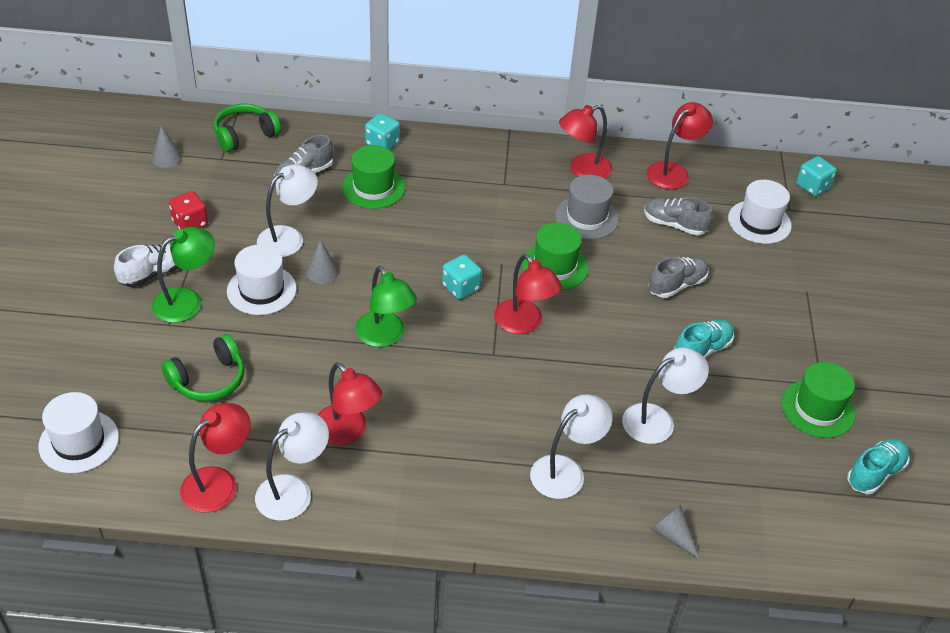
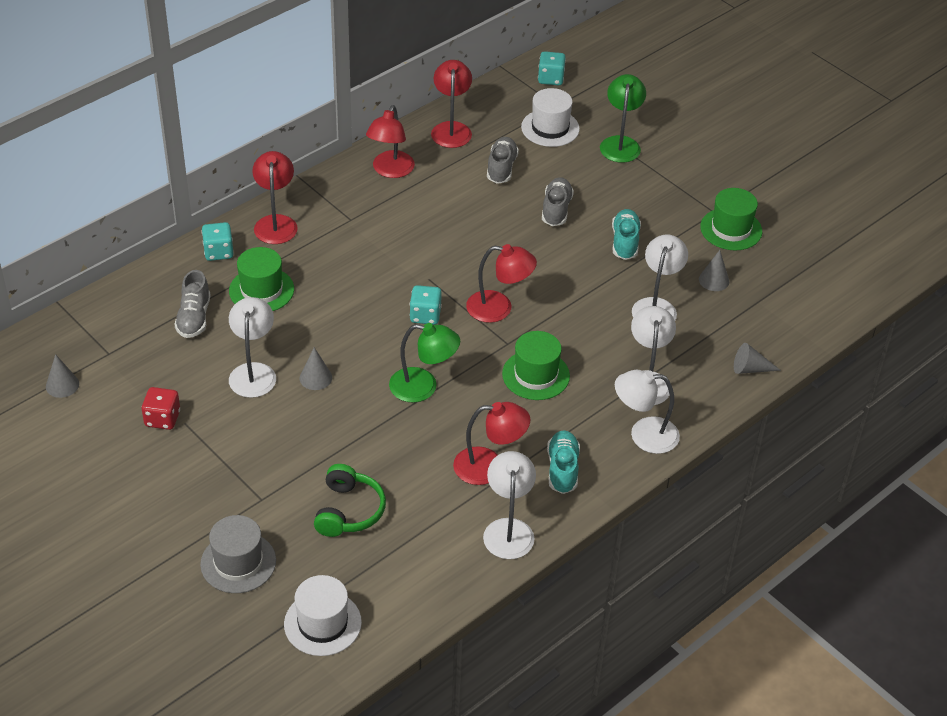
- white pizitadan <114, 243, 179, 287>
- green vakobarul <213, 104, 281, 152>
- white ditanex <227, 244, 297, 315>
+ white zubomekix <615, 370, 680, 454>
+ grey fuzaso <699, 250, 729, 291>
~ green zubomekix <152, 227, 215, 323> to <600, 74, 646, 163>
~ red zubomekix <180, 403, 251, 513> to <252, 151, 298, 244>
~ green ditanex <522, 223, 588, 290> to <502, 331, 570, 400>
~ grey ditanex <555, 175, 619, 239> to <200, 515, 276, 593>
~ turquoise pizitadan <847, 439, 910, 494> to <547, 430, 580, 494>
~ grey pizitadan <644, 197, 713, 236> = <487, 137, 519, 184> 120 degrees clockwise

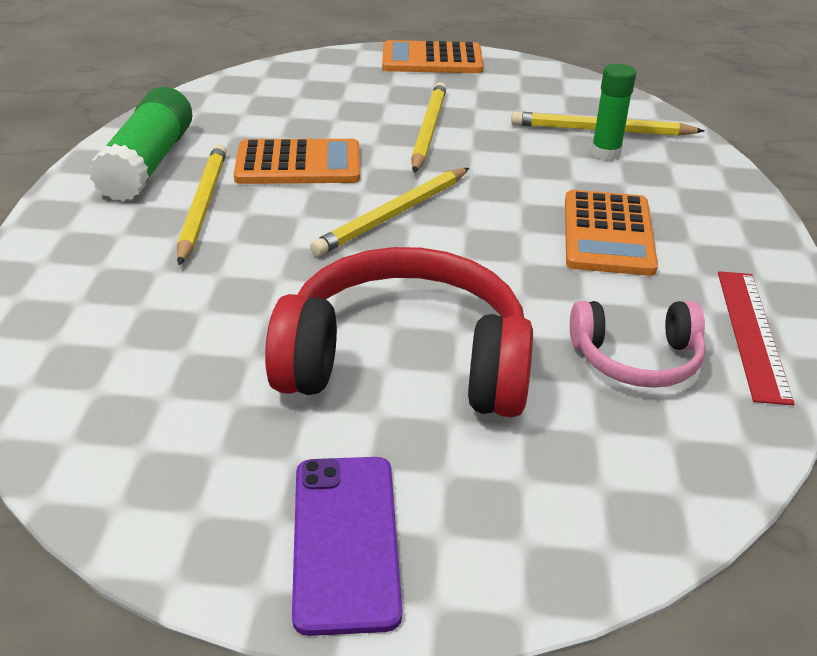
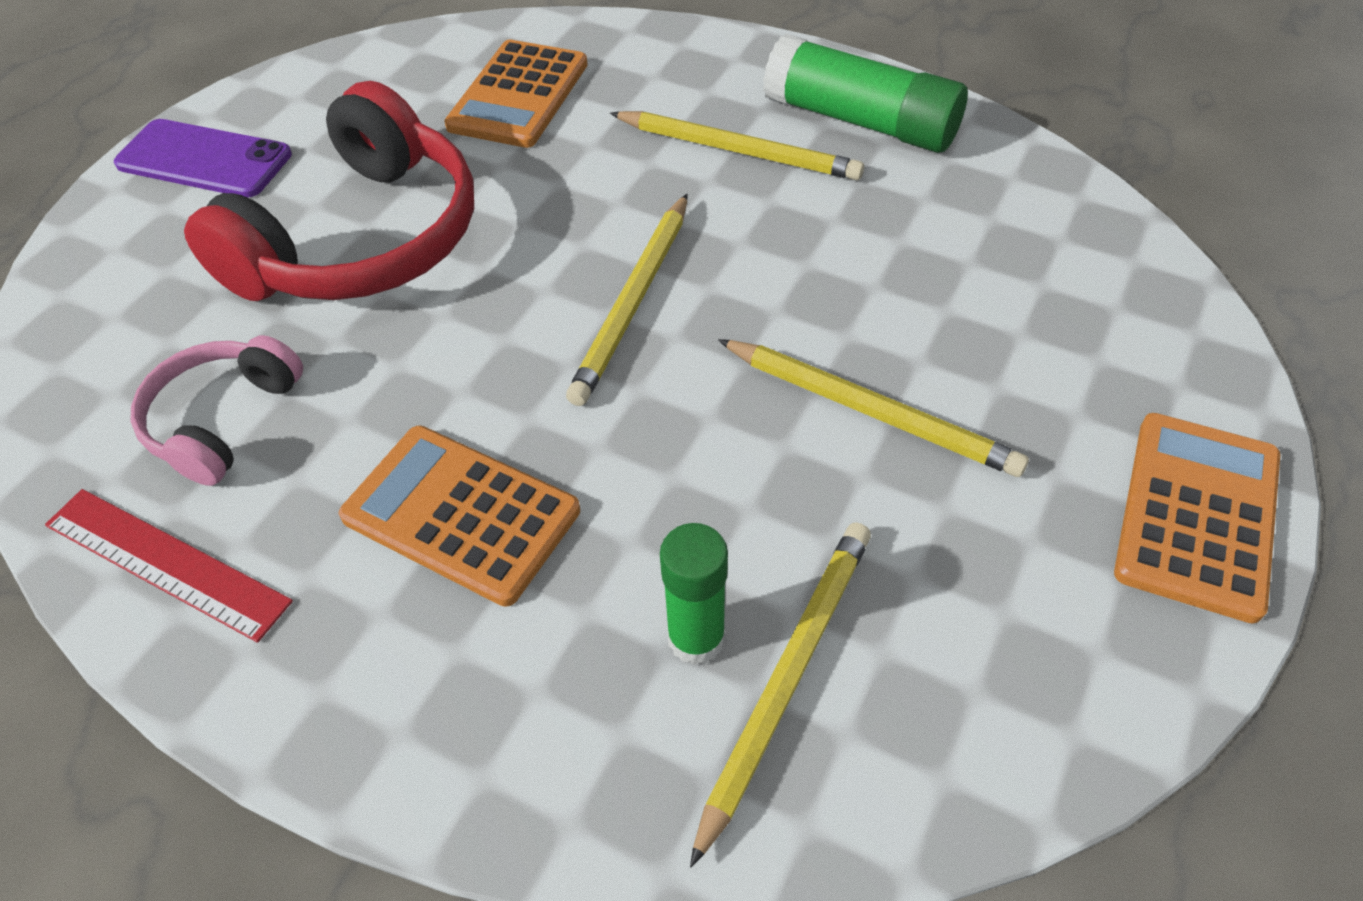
~ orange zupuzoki <234, 139, 360, 184> to <444, 40, 588, 148>
~ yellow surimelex <310, 168, 469, 256> = <566, 194, 687, 406> 135 degrees counterclockwise

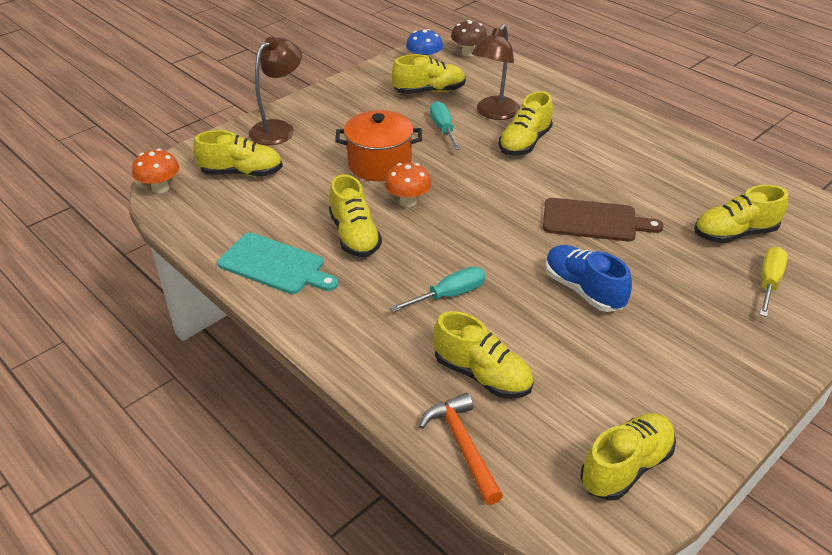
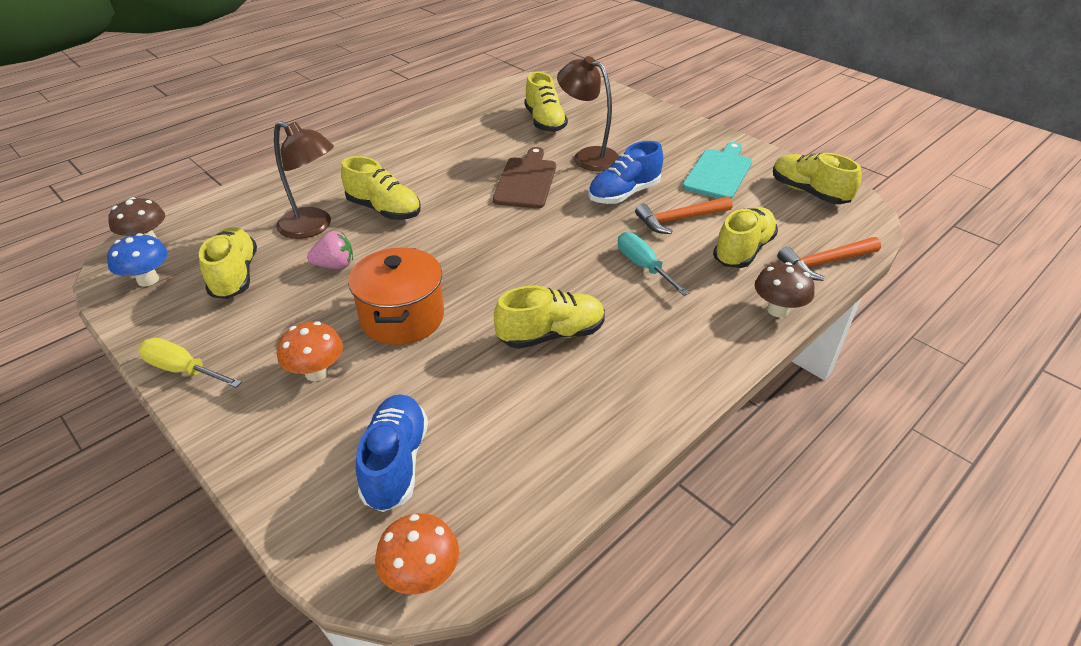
+ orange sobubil <635, 196, 733, 234>
+ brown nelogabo <755, 262, 815, 317>
~ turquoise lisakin <217, 233, 338, 294> to <682, 142, 752, 199>
~ brown zubomekix <249, 37, 302, 145> to <557, 56, 620, 171>
~ orange nelogabo <384, 163, 431, 207> to <277, 321, 343, 381>
~ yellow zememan <759, 247, 788, 317> to <138, 338, 242, 388>
~ turquoise zememan <430, 101, 461, 150> to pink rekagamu <307, 231, 353, 269>
~ yellow pizitadan <193, 130, 283, 177> to blue pizitadan <356, 394, 428, 512>

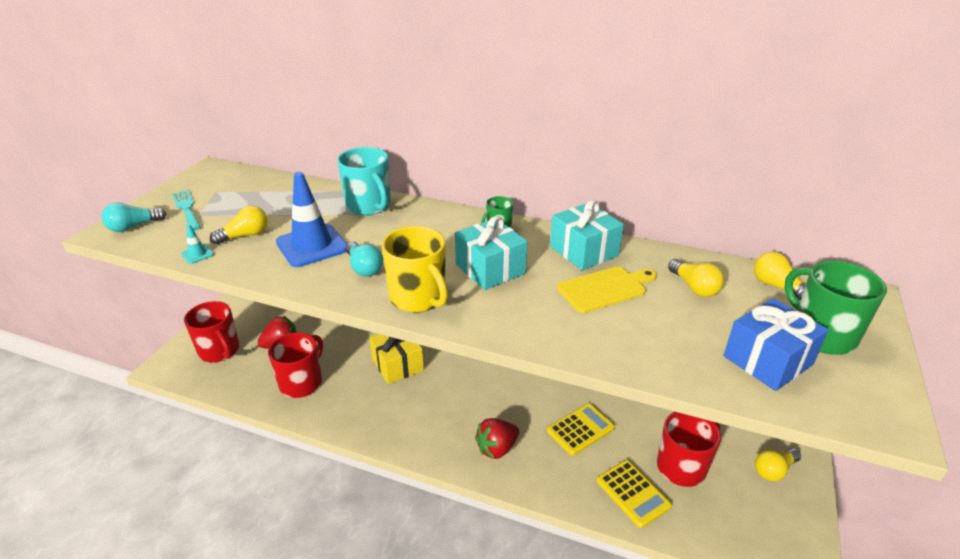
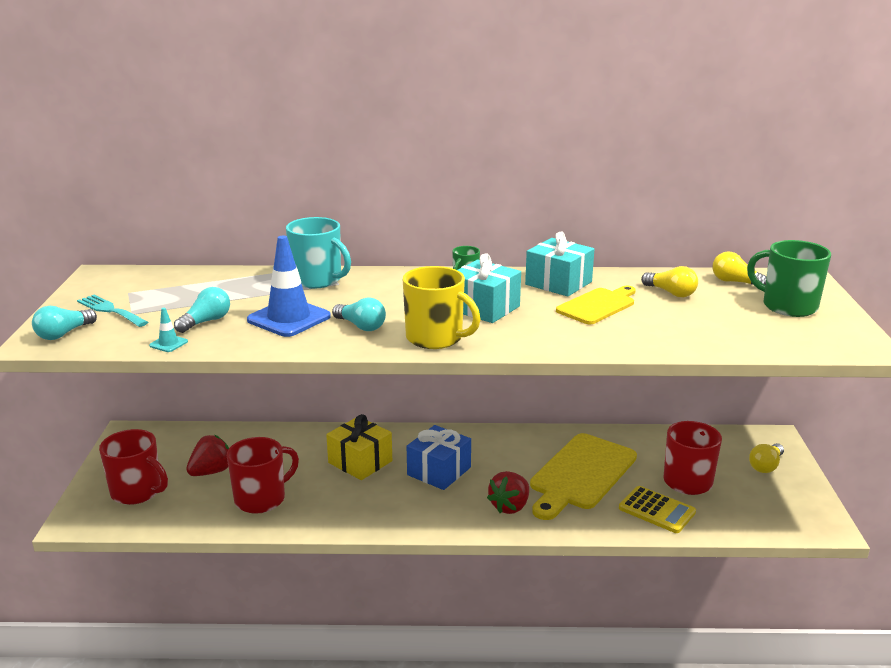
~ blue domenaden <724, 298, 828, 391> to <407, 425, 471, 490>
~ yellow zupuzoki <547, 403, 615, 456> to yellow lisakin <530, 433, 637, 520>
~ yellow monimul <210, 205, 268, 245> to turquoise monimul <174, 287, 230, 333>
~ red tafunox <268, 332, 323, 398> = <227, 437, 299, 514> 45 degrees clockwise

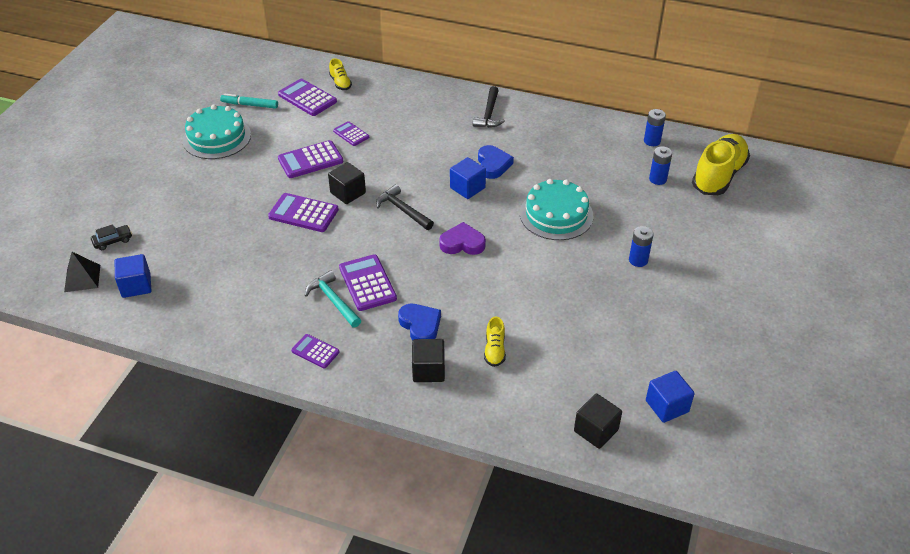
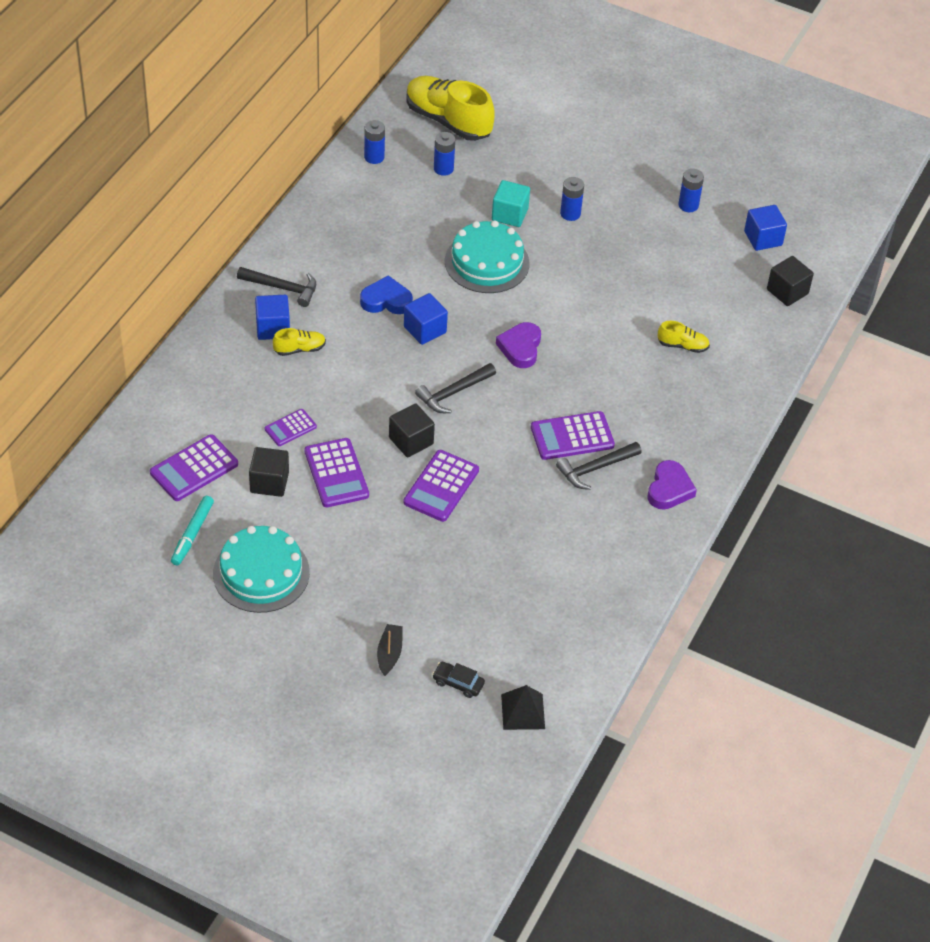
- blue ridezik <398, 304, 441, 341>
+ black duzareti <377, 624, 403, 676>
+ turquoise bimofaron <492, 180, 530, 227>
+ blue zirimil <678, 169, 704, 212>
~ blue bimofaron <114, 254, 151, 298> to <255, 295, 290, 340>
~ yellow pizitadan <329, 58, 352, 90> to <273, 328, 326, 356>
~ black bimofaron <412, 339, 445, 382> to <249, 447, 289, 497>
~ purple zupuzoki <291, 334, 340, 368> to purple ridezik <647, 460, 697, 510>
~ turquoise sobubil <305, 270, 361, 328> to black sobubil <556, 442, 642, 490>
~ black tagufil <91, 224, 132, 250> = <432, 662, 485, 698> 45 degrees counterclockwise

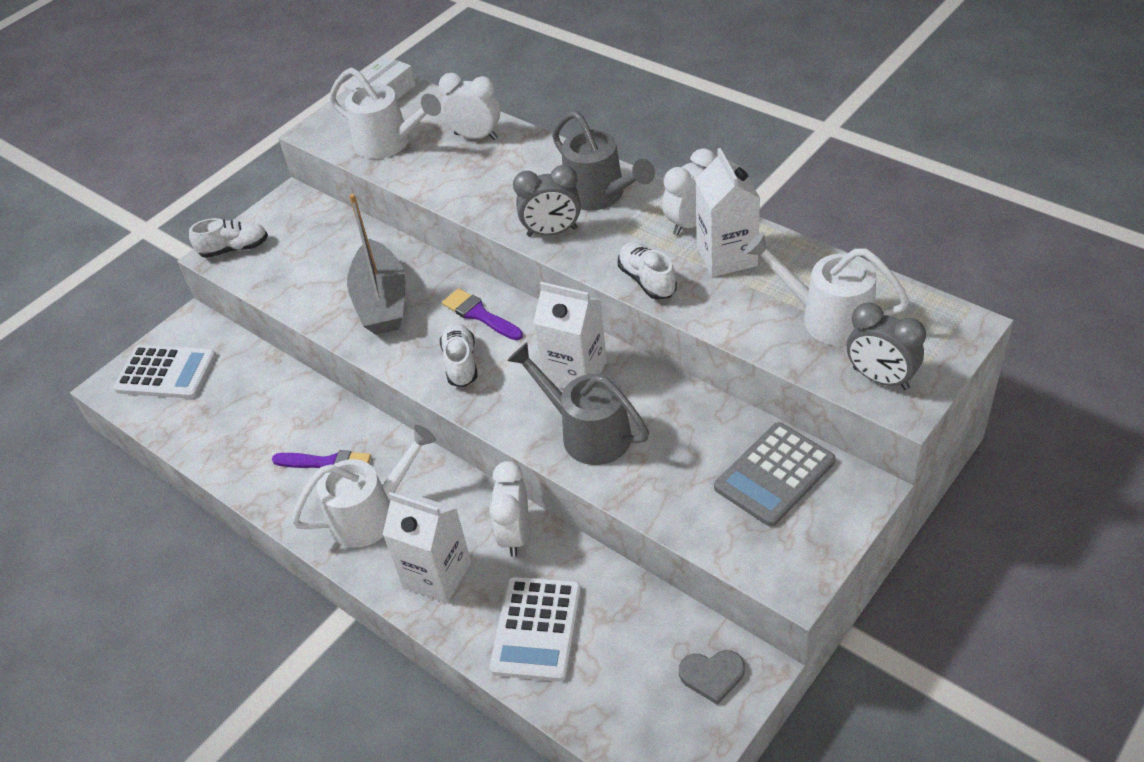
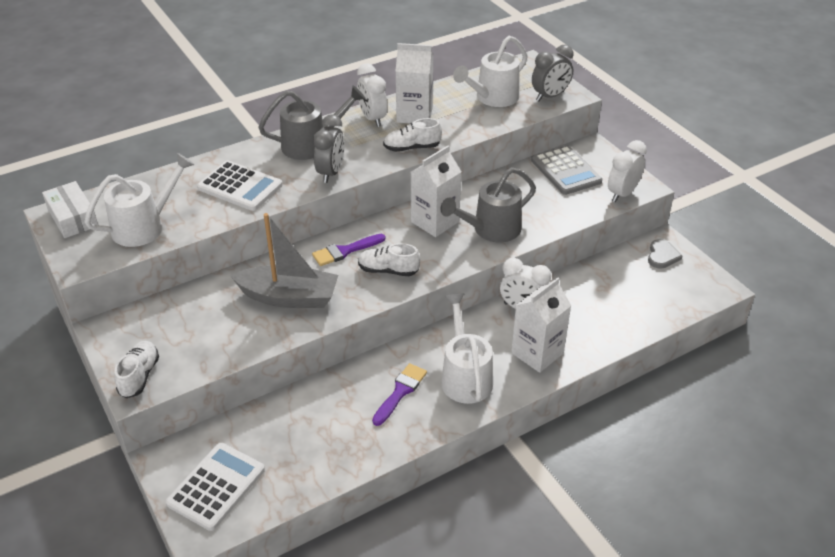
~ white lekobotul <439, 73, 500, 140> to <608, 140, 647, 202>
~ white zupuzoki <489, 577, 581, 682> to <197, 161, 282, 211>

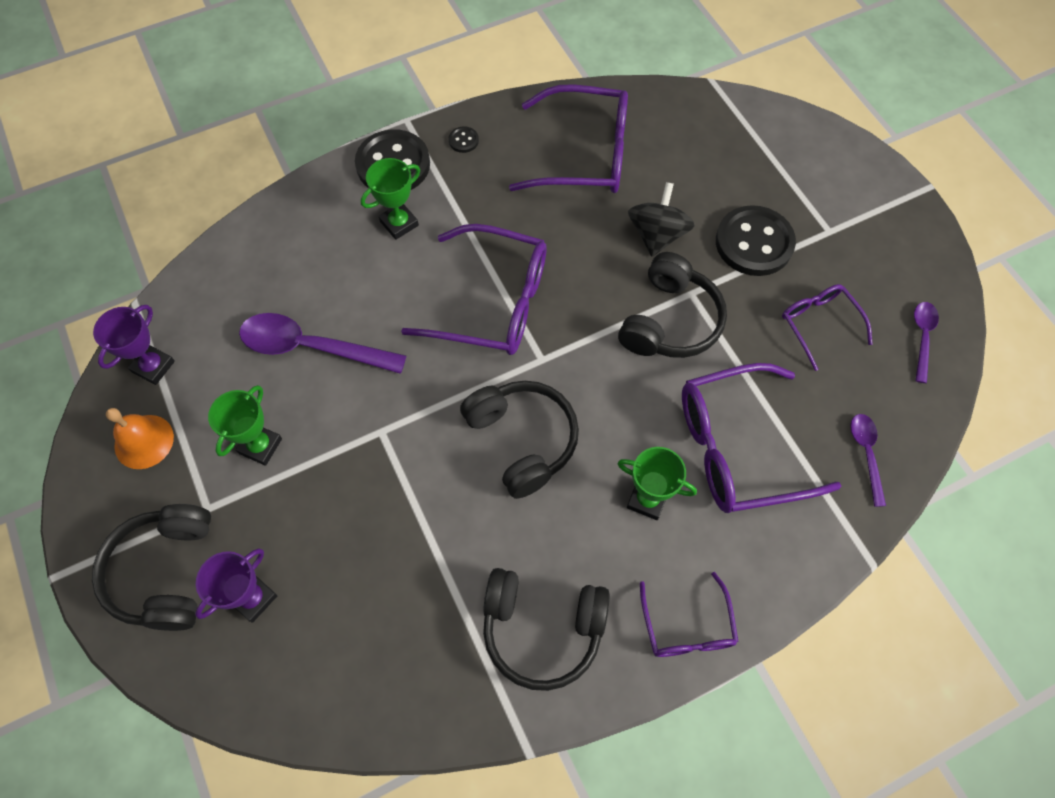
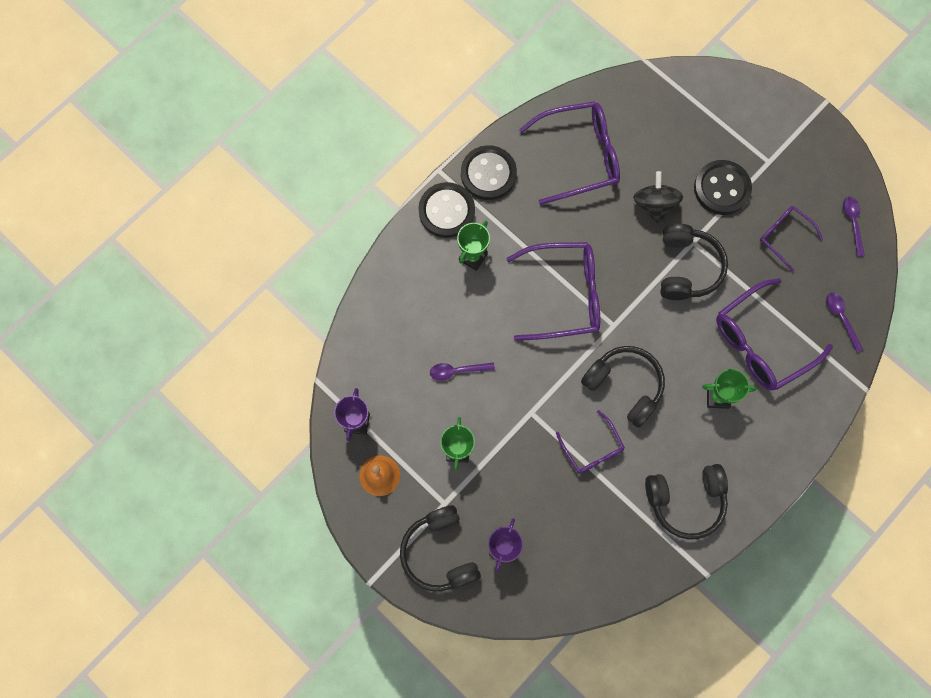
~ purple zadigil <640, 572, 739, 657> to <556, 410, 625, 474>
~ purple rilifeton <239, 313, 407, 374> = <430, 362, 495, 381> x0.54
~ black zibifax <449, 126, 479, 153> = <461, 145, 517, 200> x2.41

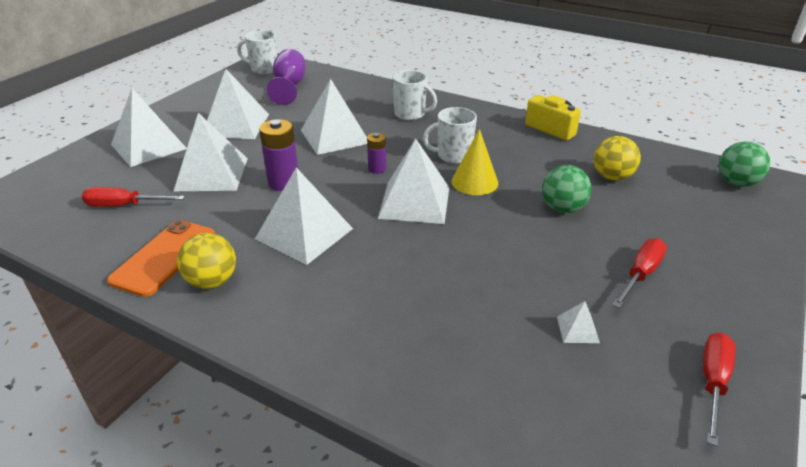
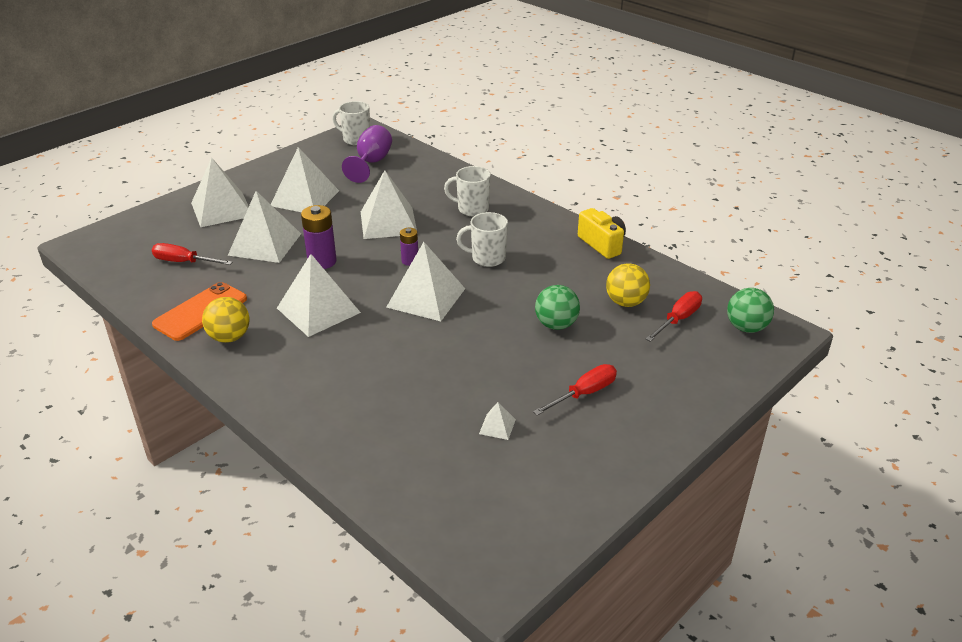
- yellow fuzaso <452, 129, 498, 195>
~ red zememan <703, 333, 736, 446> to <646, 291, 702, 342>
~ white tafunox <392, 70, 437, 120> = <444, 166, 491, 216> 150 degrees clockwise

